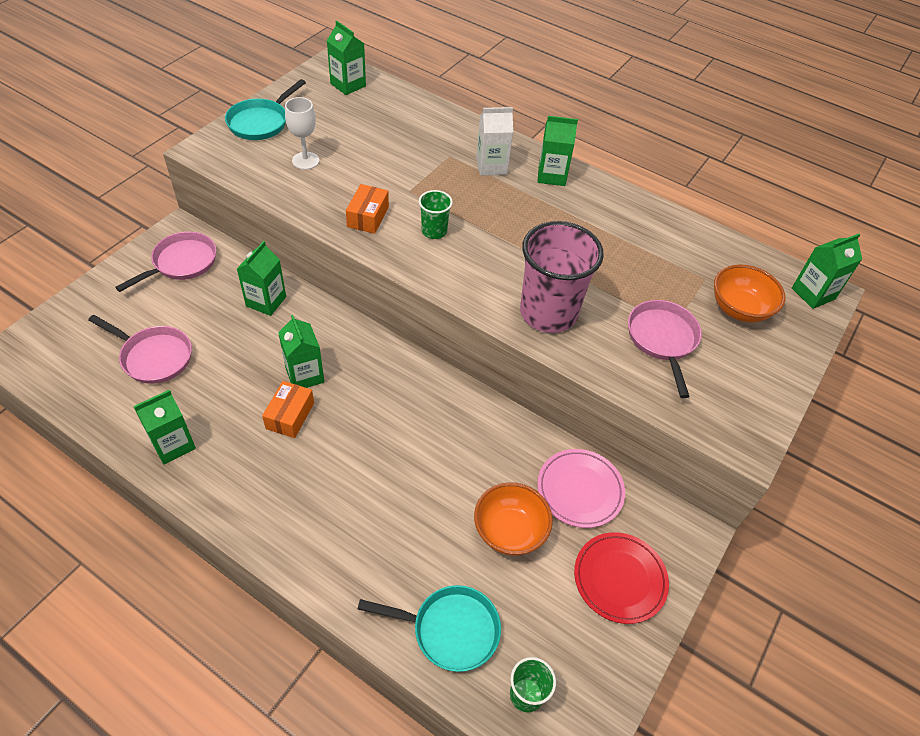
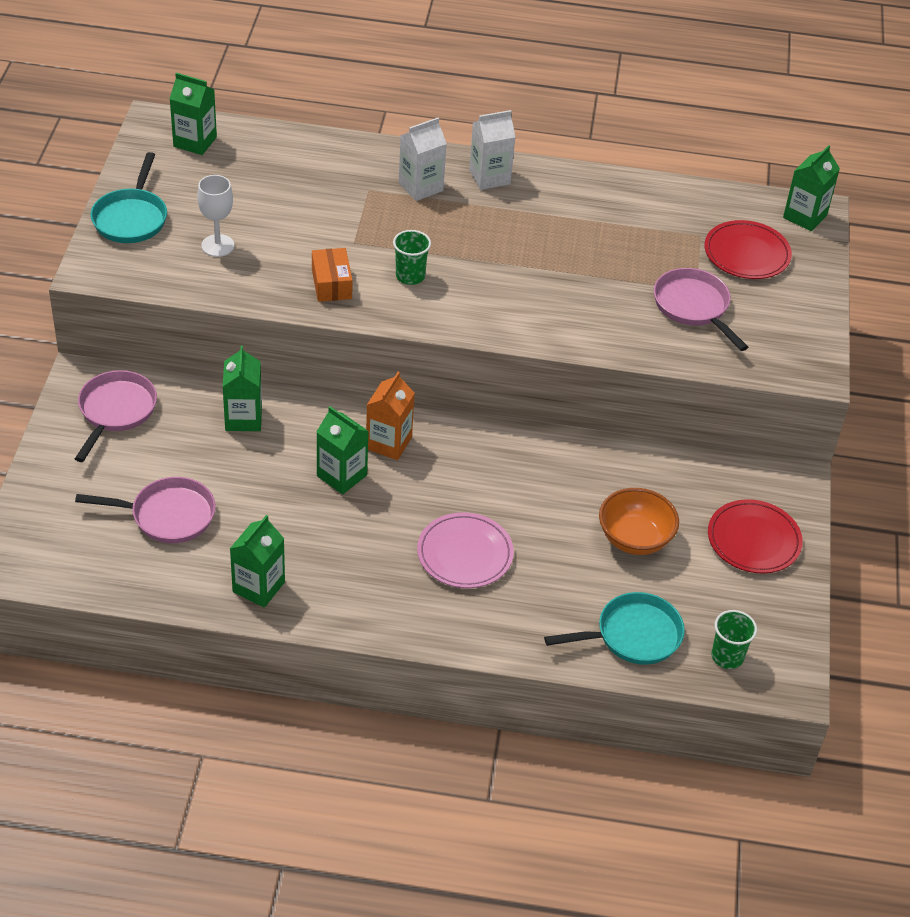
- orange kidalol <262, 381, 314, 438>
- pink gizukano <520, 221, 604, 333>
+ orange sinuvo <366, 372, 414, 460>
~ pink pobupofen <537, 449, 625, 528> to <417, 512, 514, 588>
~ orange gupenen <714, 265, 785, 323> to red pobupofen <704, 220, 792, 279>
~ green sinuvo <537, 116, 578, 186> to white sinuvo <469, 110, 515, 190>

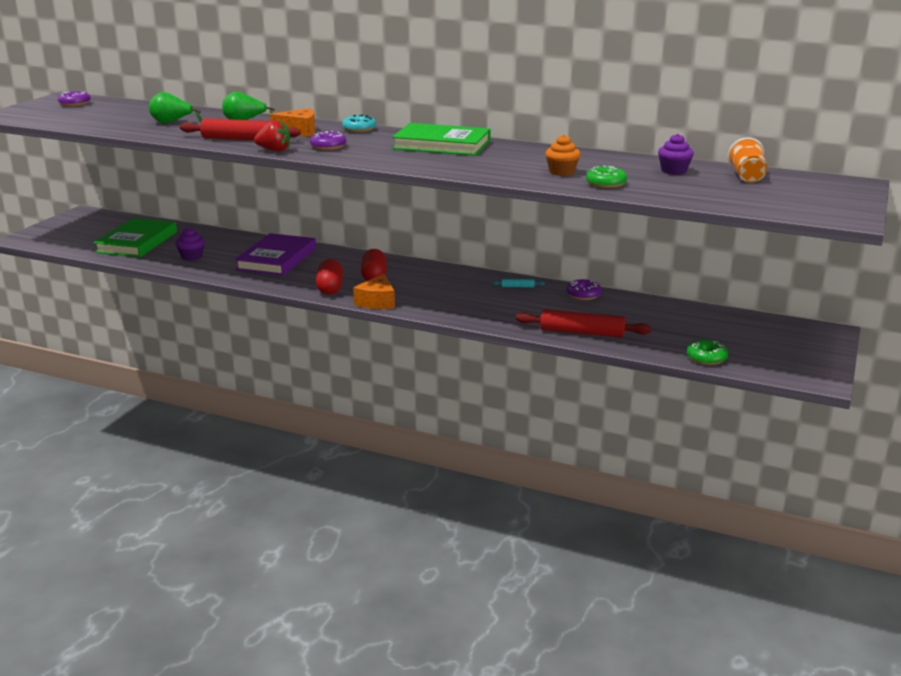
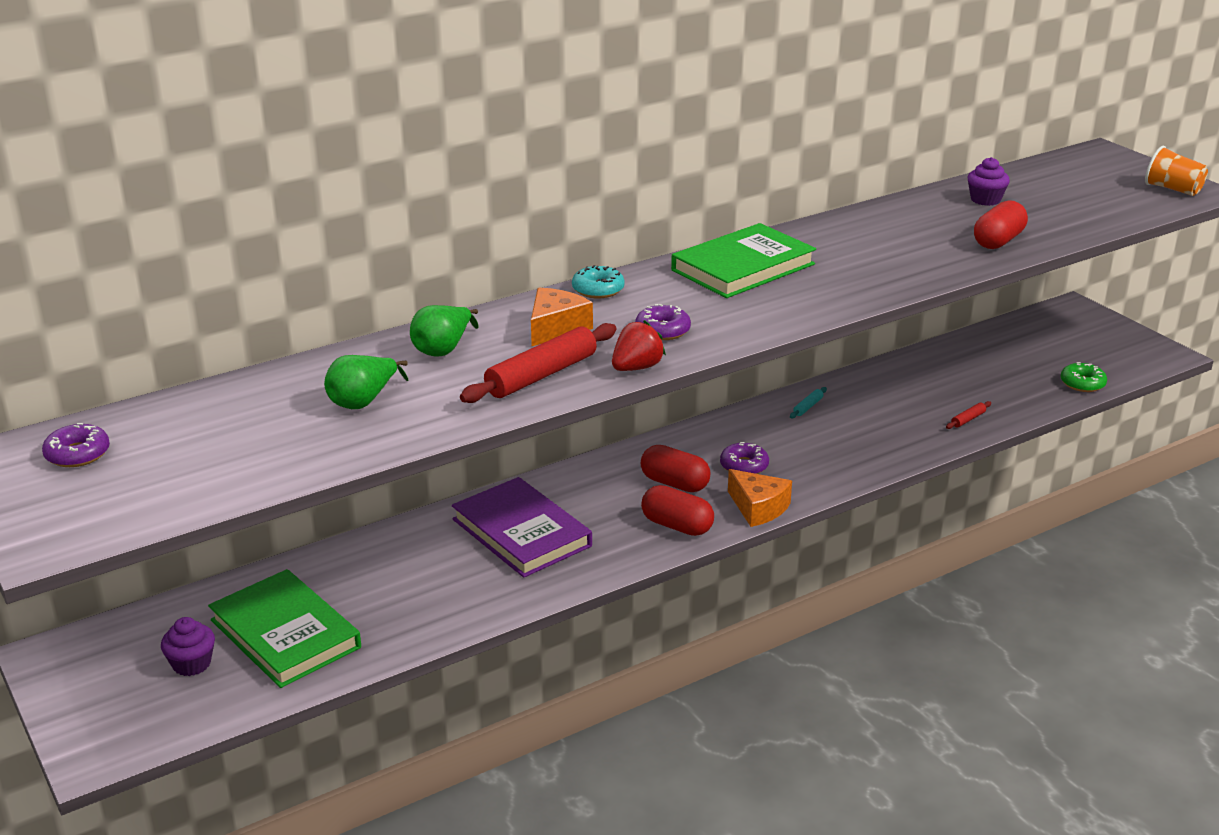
- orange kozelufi <545, 135, 581, 176>
~ purple kozelufi <176, 227, 205, 261> to <161, 617, 215, 676>
~ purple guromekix <566, 279, 602, 300> to <720, 442, 769, 474>
~ orange gizukano <728, 137, 767, 183> to <1145, 146, 1208, 196>
~ green guromekix <586, 166, 627, 188> to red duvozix <974, 200, 1028, 249>
~ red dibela <516, 309, 651, 338> = <946, 401, 991, 429> x0.44

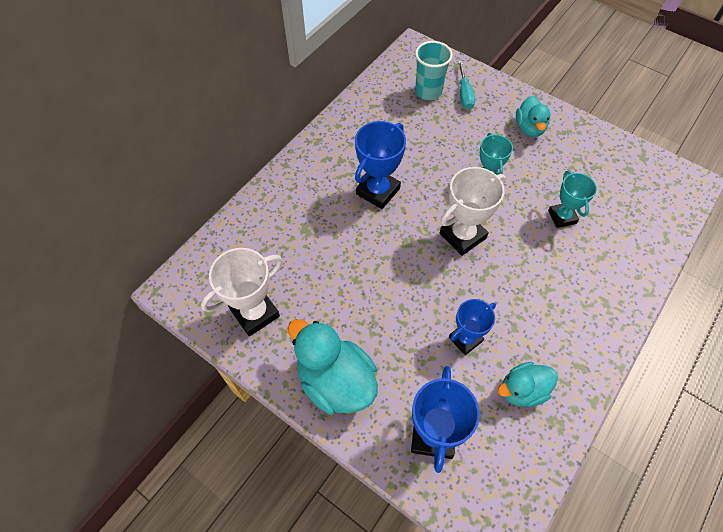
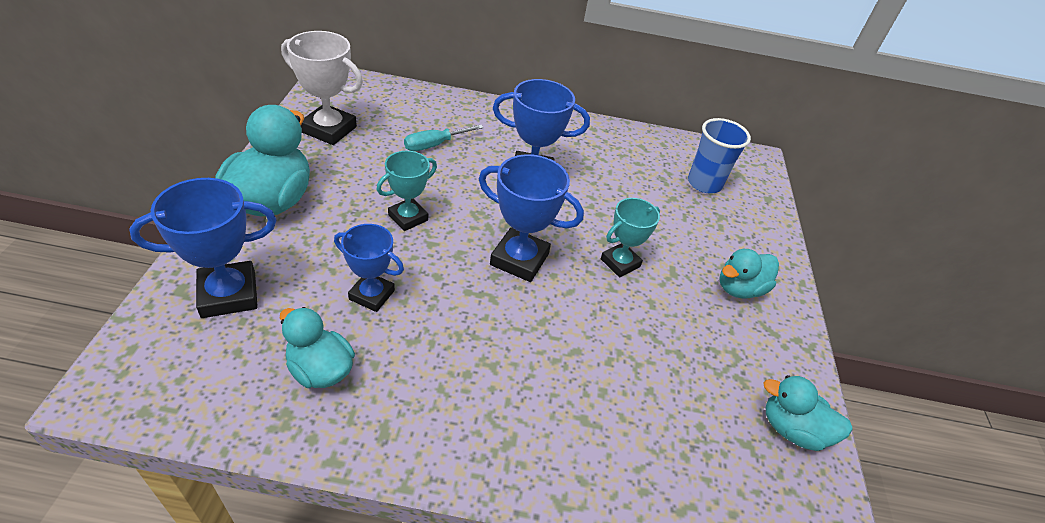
+ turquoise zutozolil <763, 375, 853, 451>
~ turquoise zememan <458, 61, 475, 109> to <404, 125, 484, 151>
~ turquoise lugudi <548, 171, 597, 228> to <377, 151, 437, 231>
~ turquoise gizukano <415, 41, 453, 100> to blue gizukano <688, 118, 751, 193>
~ white lugudi <440, 167, 506, 256> to blue lugudi <479, 154, 584, 282>

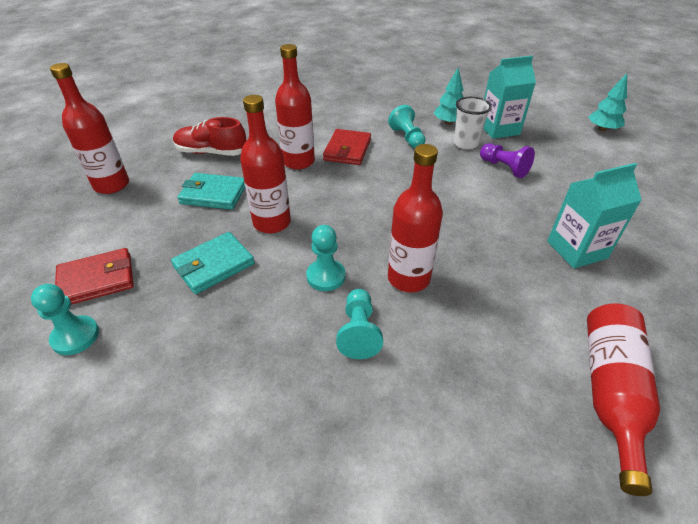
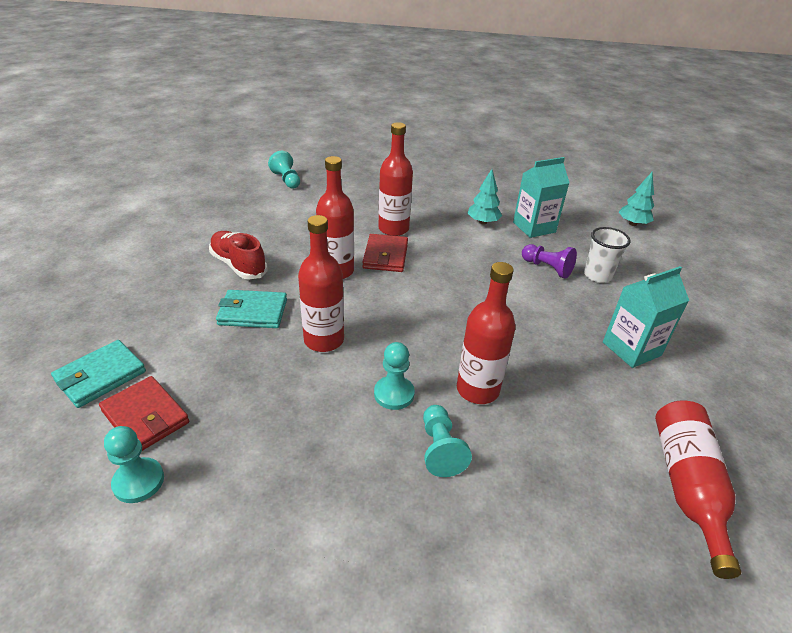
~ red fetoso <50, 63, 129, 194> to <378, 122, 413, 236>
~ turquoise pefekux <171, 232, 255, 294> to <51, 340, 146, 408>
~ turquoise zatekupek <388, 105, 425, 149> to <268, 151, 300, 189>
~ white gizukano <453, 97, 492, 150> to <584, 227, 631, 283>
~ red pefekux <55, 248, 134, 305> = <99, 376, 189, 451> 75 degrees clockwise
~ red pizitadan <173, 117, 246, 156> = <209, 231, 268, 280> 45 degrees clockwise

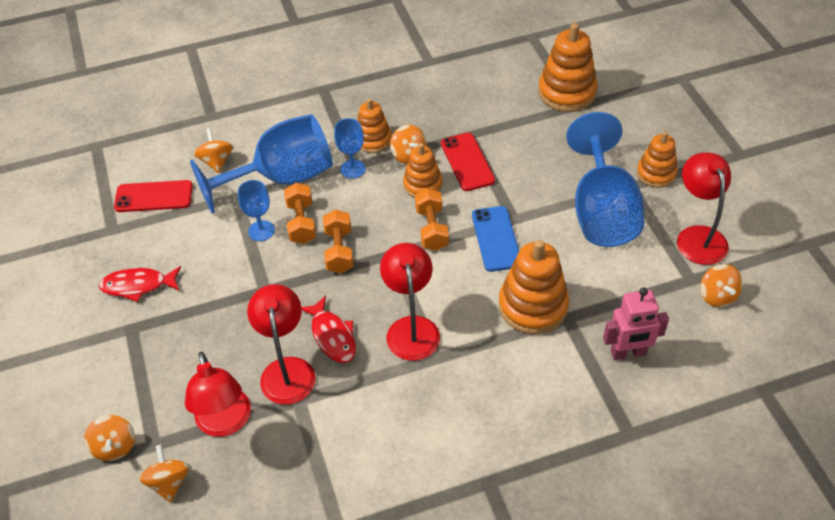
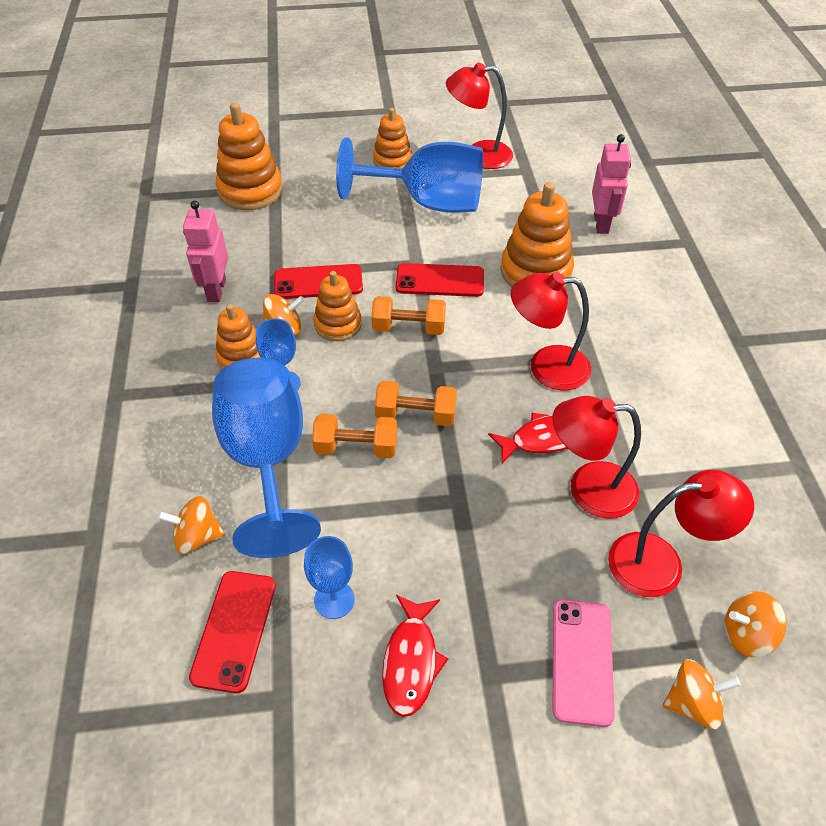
- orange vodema <700, 264, 743, 307>
+ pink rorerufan <183, 200, 228, 302>
+ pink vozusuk <552, 600, 615, 727>
~ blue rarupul <238, 180, 275, 241> to <304, 536, 355, 619>
~ blue vozusuk <472, 206, 519, 272> to red vozusuk <396, 263, 484, 297>

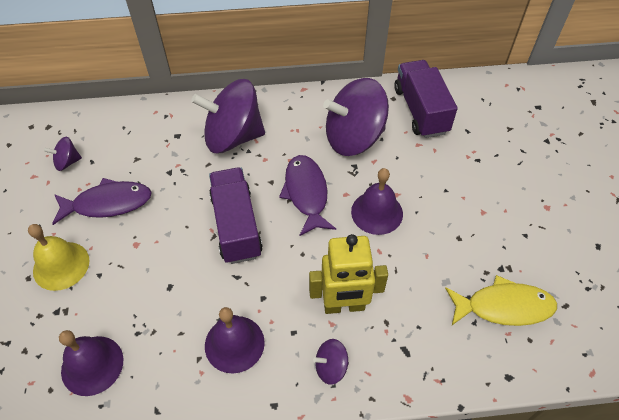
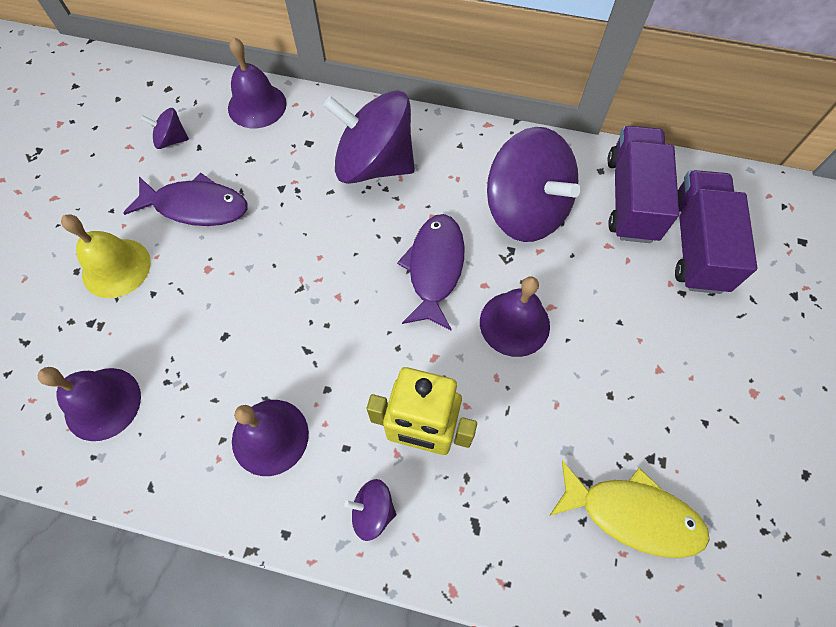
+ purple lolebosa <228, 37, 287, 128>
~ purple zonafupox <209, 167, 263, 264> to <675, 170, 757, 294>
~ purple vodema <323, 78, 389, 156> = <487, 127, 581, 242> 135 degrees counterclockwise

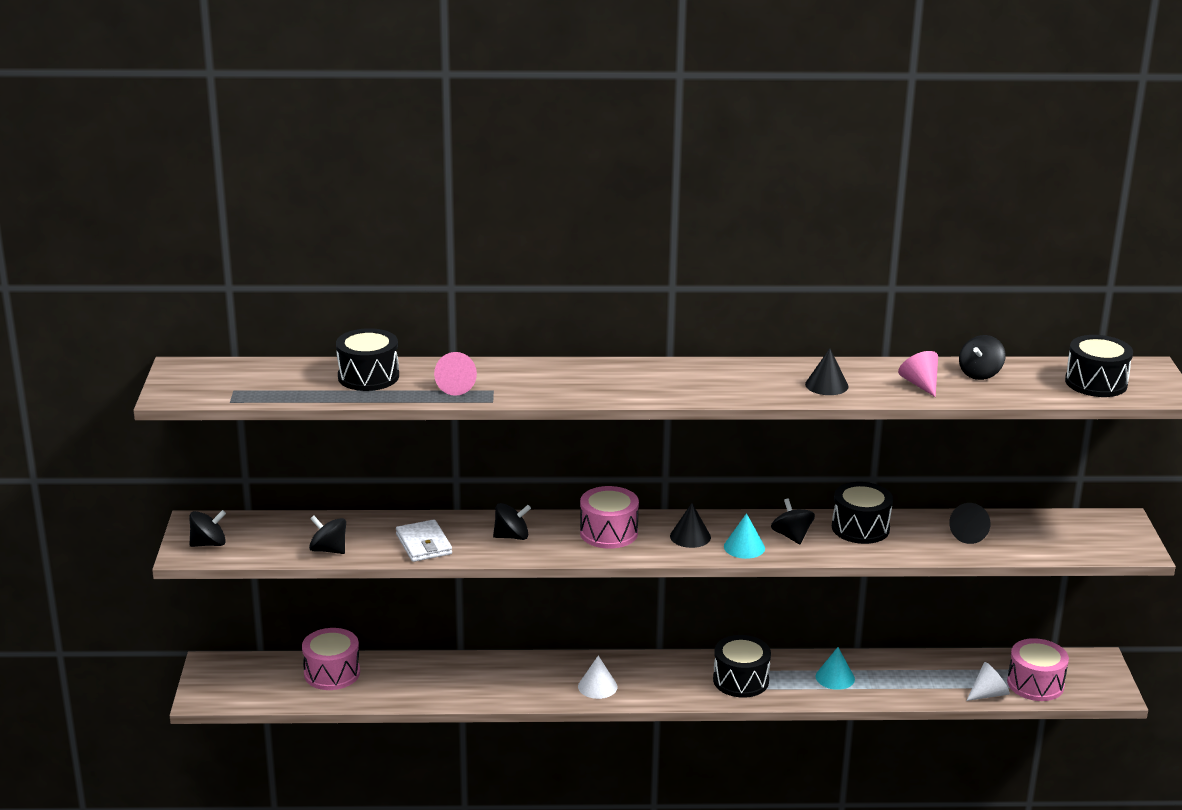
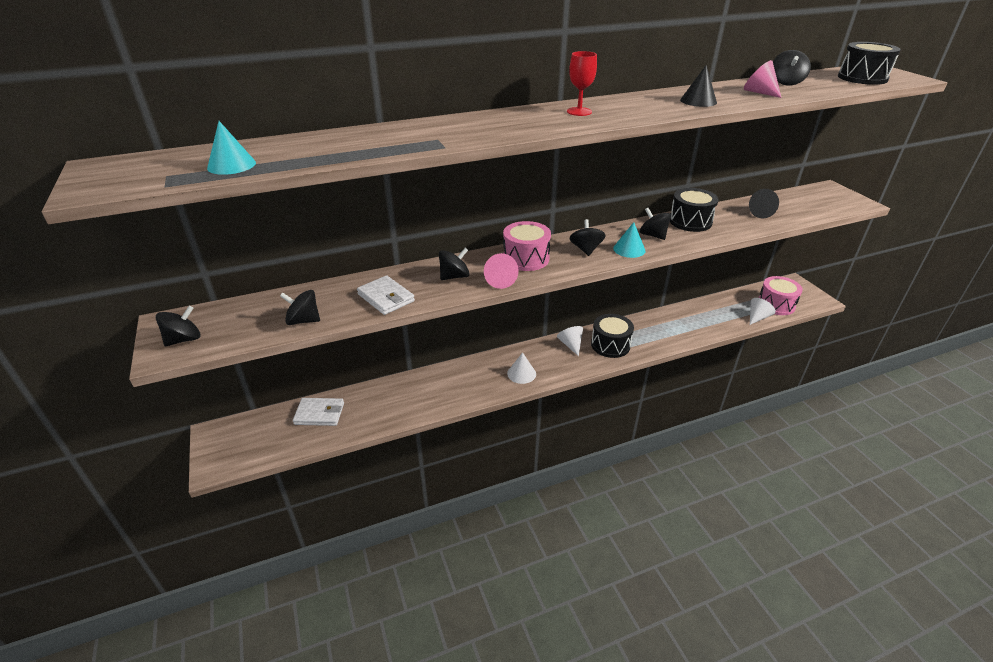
- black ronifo <336, 328, 399, 391>
+ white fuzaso <557, 326, 583, 356>
+ red rarupul <567, 51, 597, 116>
~ pink fuzaso <434, 352, 477, 396> to <484, 253, 519, 289>
~ turquoise fuzaso <816, 647, 855, 690> to <207, 121, 256, 175>
~ pink ronifo <302, 628, 360, 690> to white pefekux <293, 398, 344, 426>
~ black fuzaso <670, 503, 711, 548> to black vodema <570, 219, 606, 256>

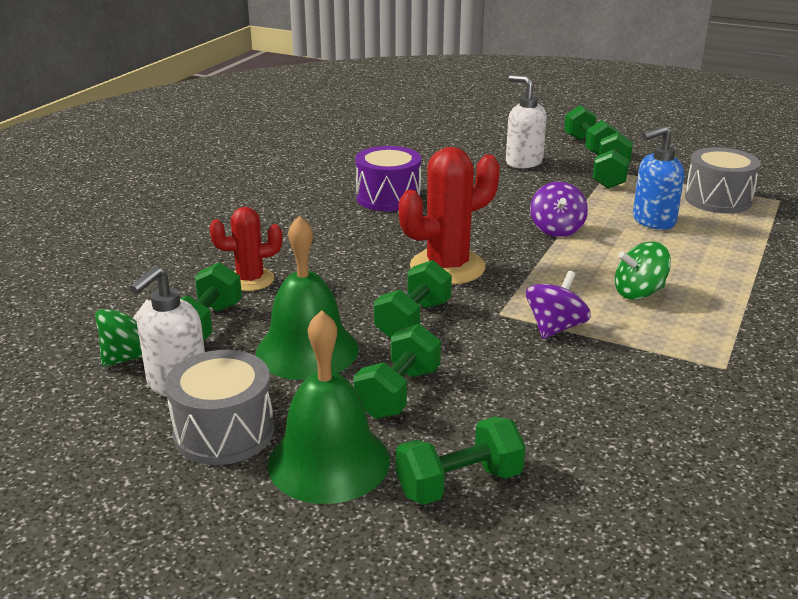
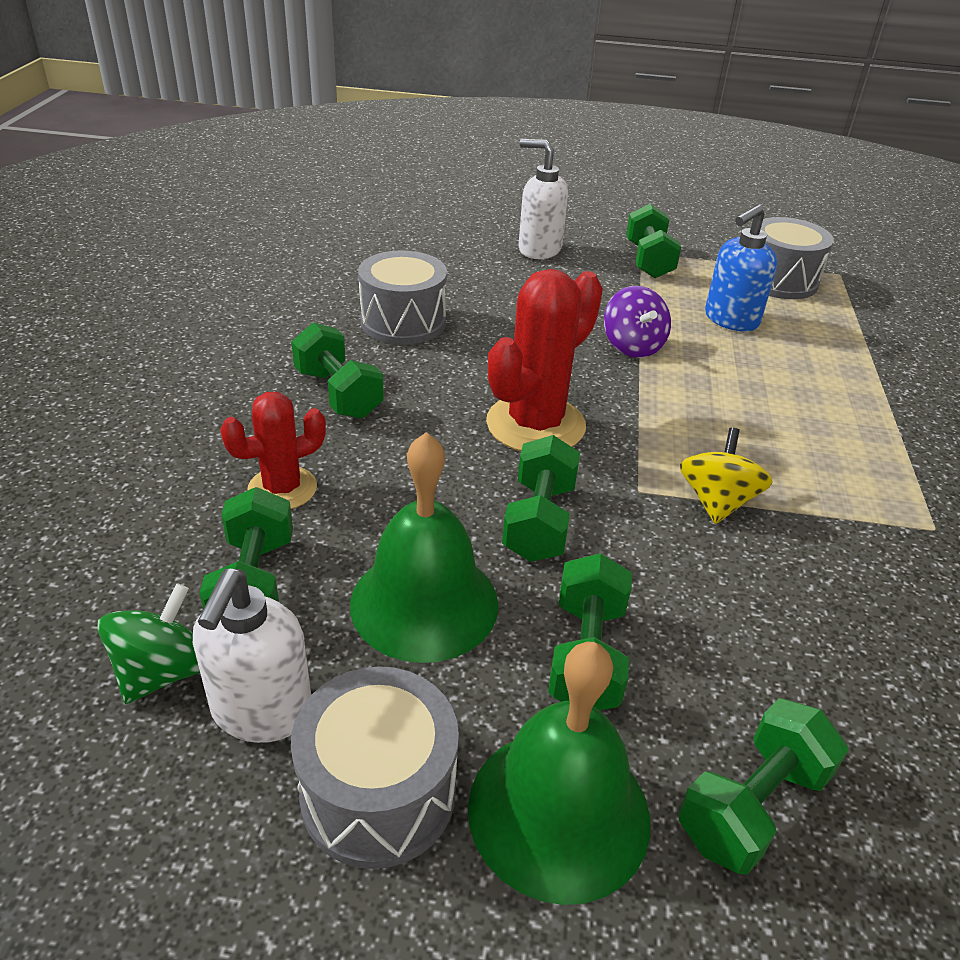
- green vodema <615, 242, 671, 300>
~ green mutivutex <564, 105, 619, 155> to <291, 322, 384, 419>
~ purple ronifo <355, 146, 421, 212> to grey ronifo <358, 250, 447, 345>
~ purple vodema <526, 271, 591, 339> to yellow vodema <680, 428, 773, 524>

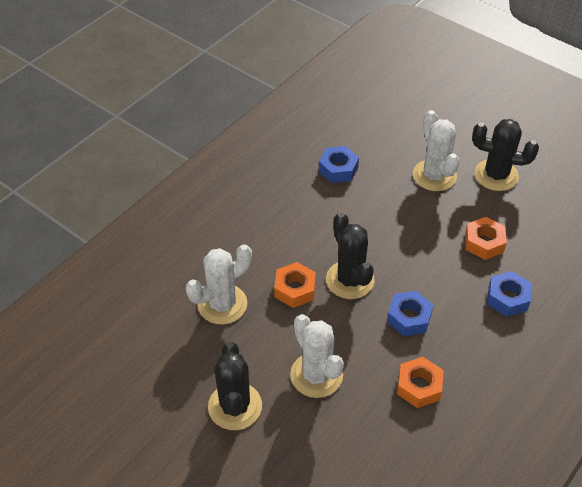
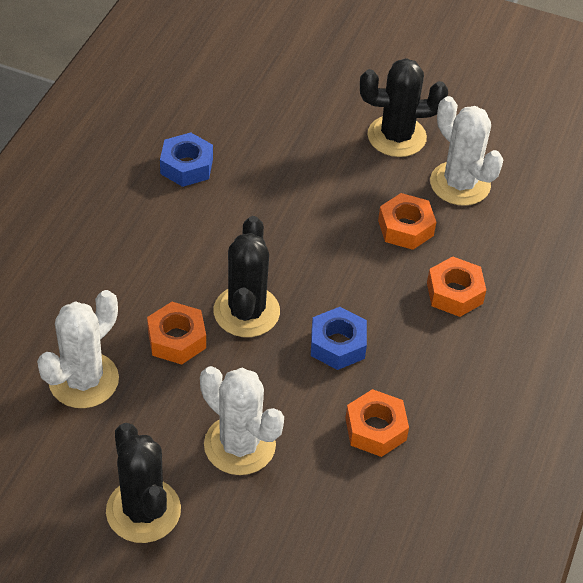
~ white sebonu <413, 110, 460, 191> to <430, 96, 504, 206>
~ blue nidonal <487, 271, 532, 317> to orange nidonal <427, 256, 486, 317>
~ black sebonu <326, 212, 375, 299> = <214, 216, 280, 337> 45 degrees clockwise

